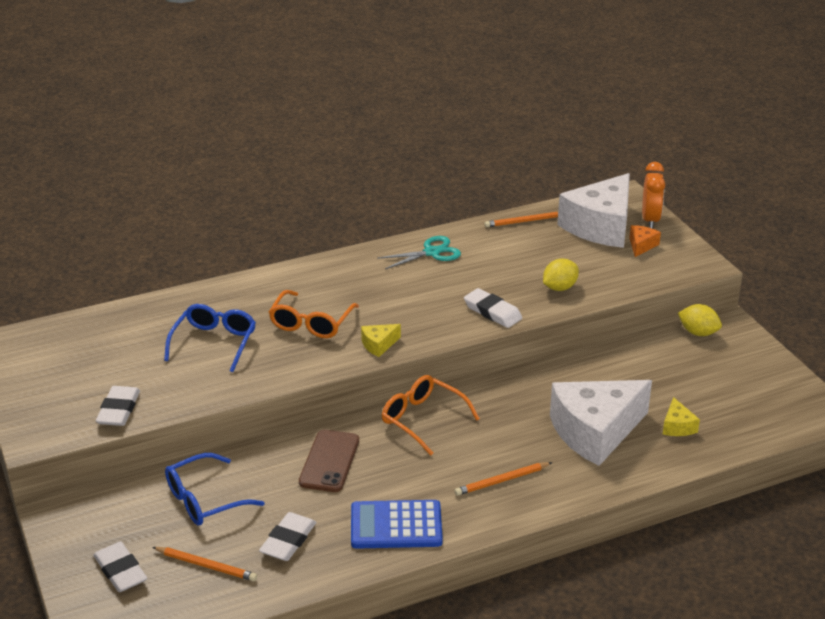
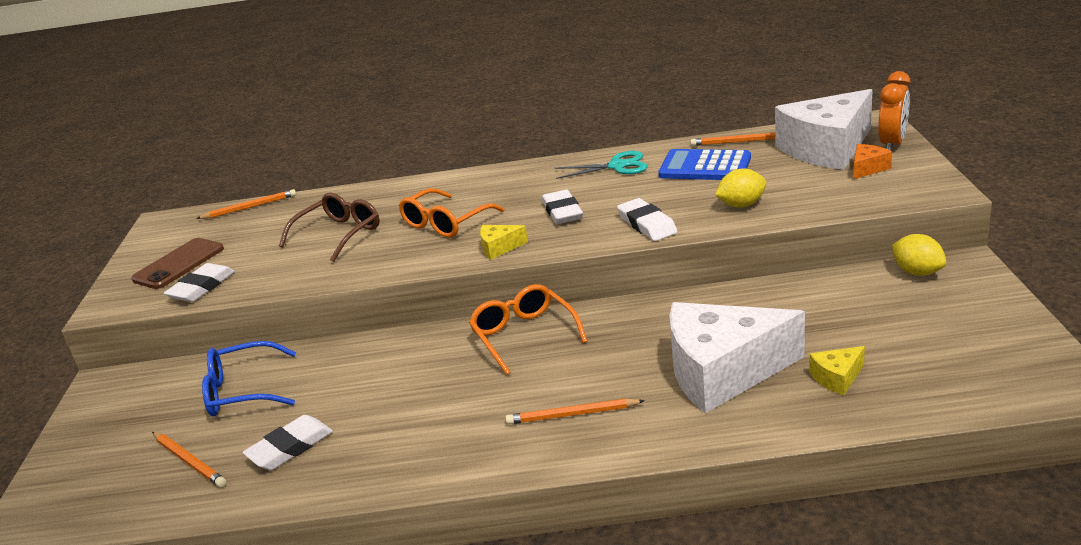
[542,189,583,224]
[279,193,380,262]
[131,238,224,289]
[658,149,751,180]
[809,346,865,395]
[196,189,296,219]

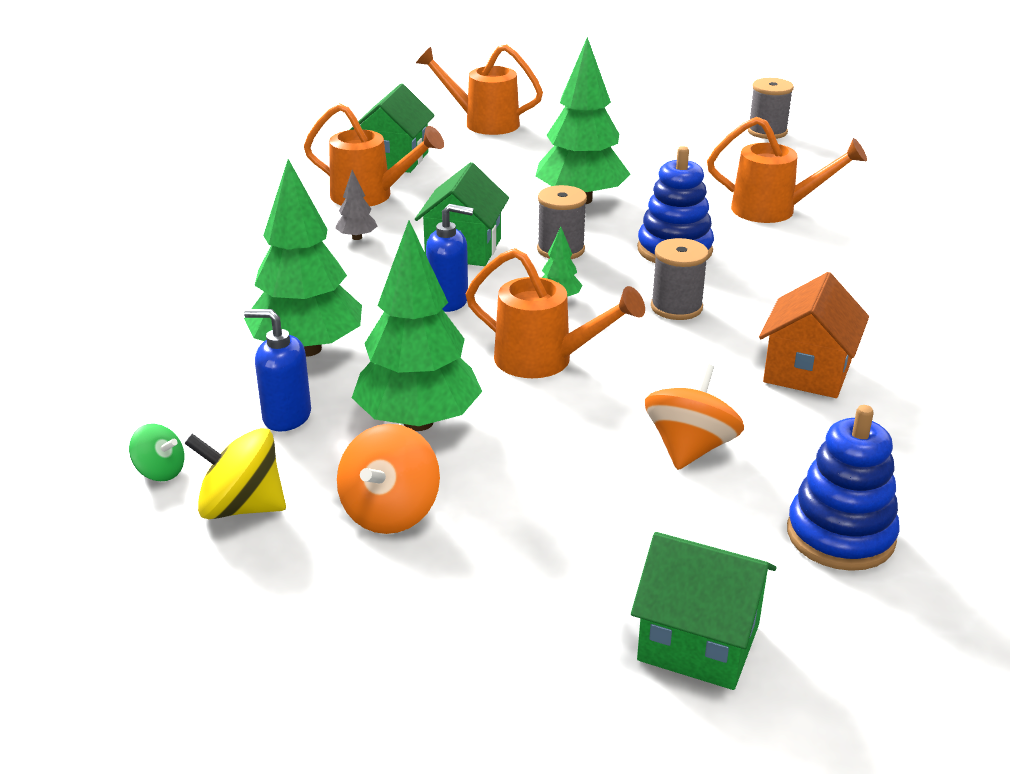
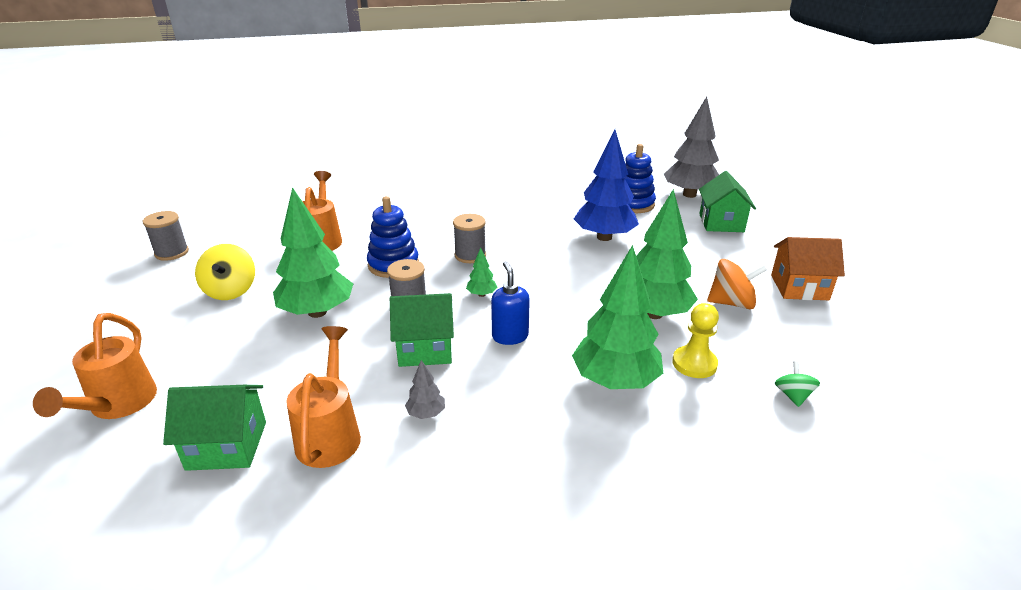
[195,244,255,300]
[672,303,719,378]
[466,248,645,378] (first image)
[574,130,639,241]
[771,237,845,300]
[664,97,719,198]

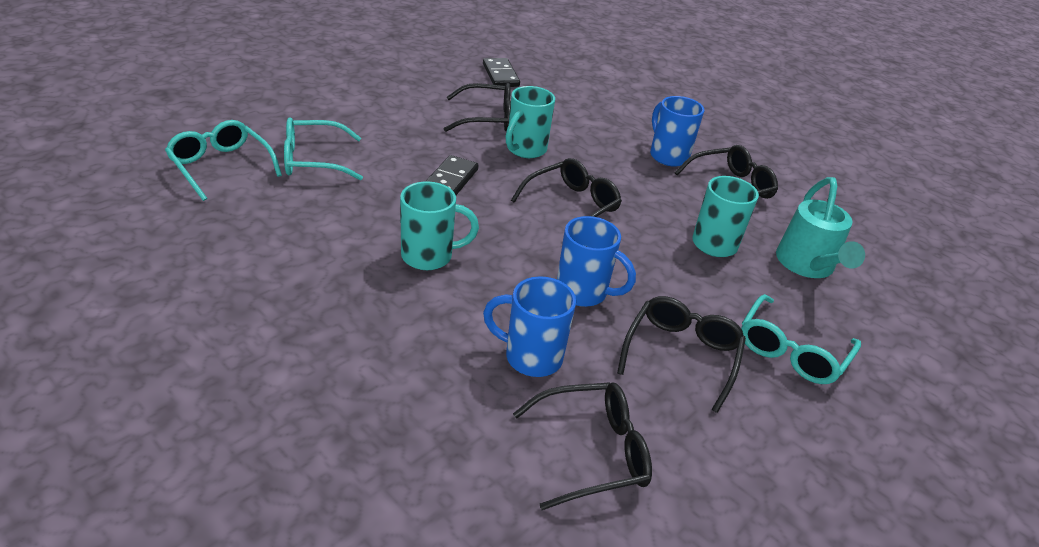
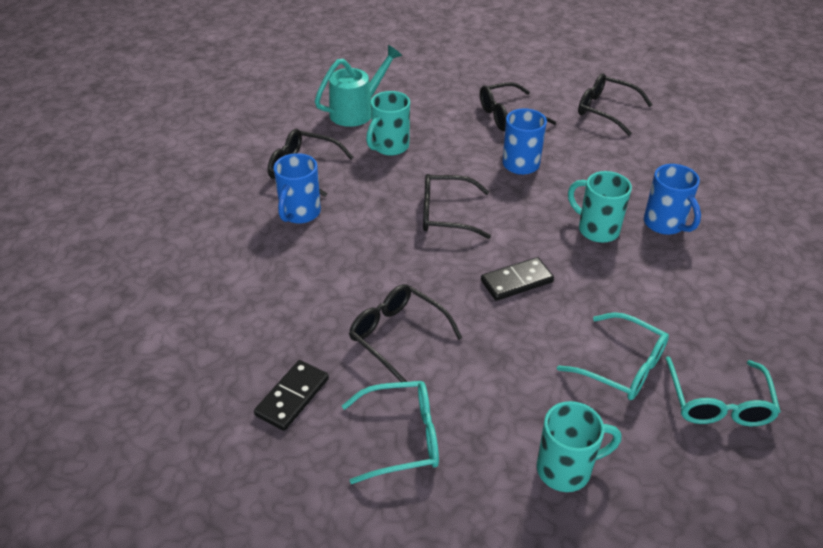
[644,164,701,235]
[537,401,621,492]
[342,381,439,484]

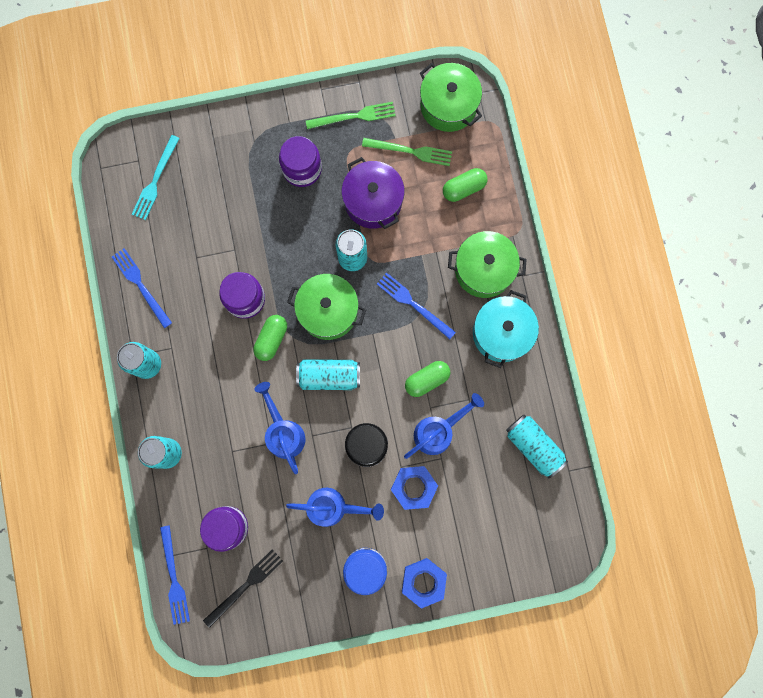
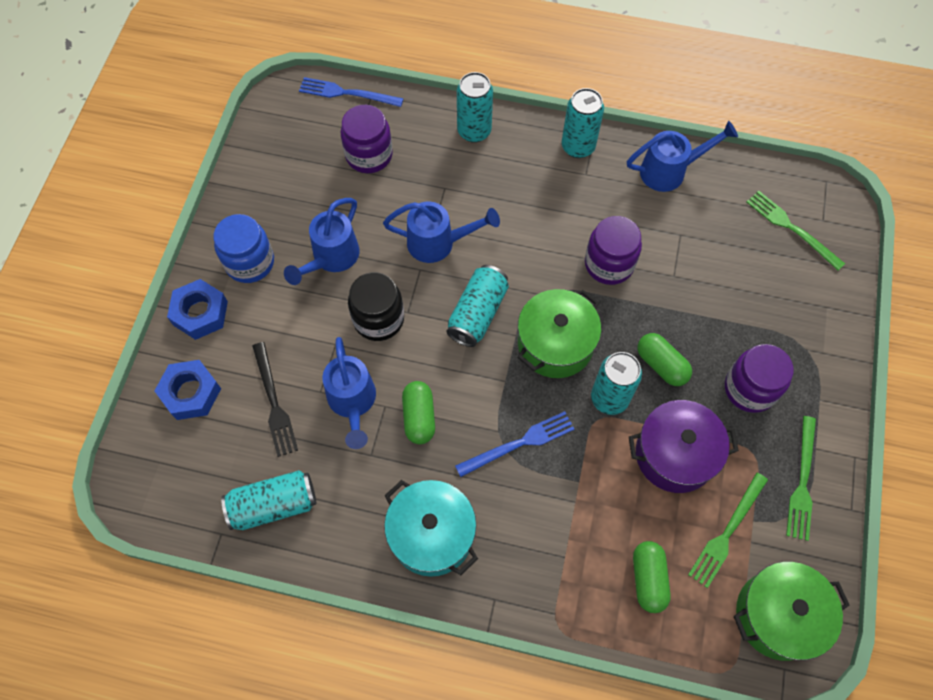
[627,121,738,192]
[747,191,845,270]
[252,342,298,457]
[638,333,692,386]
[155,360,221,420]
[448,231,527,298] (first image)

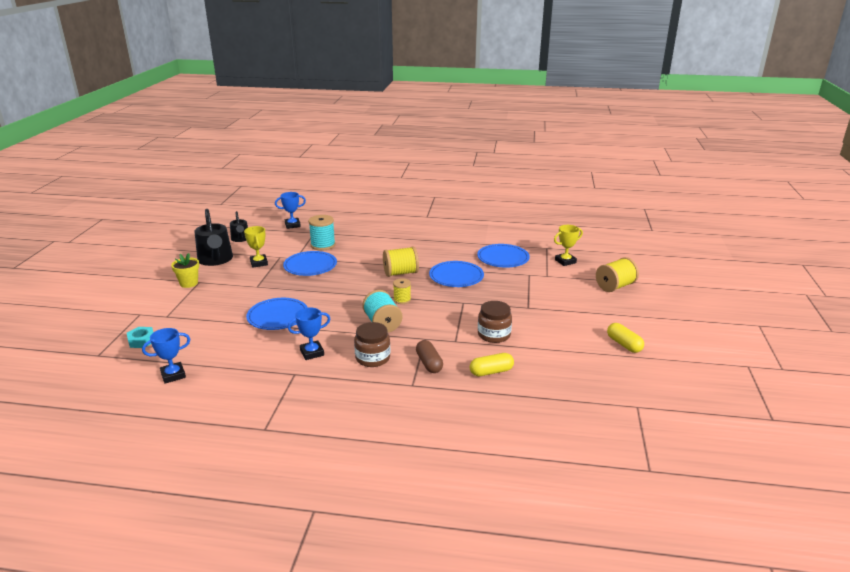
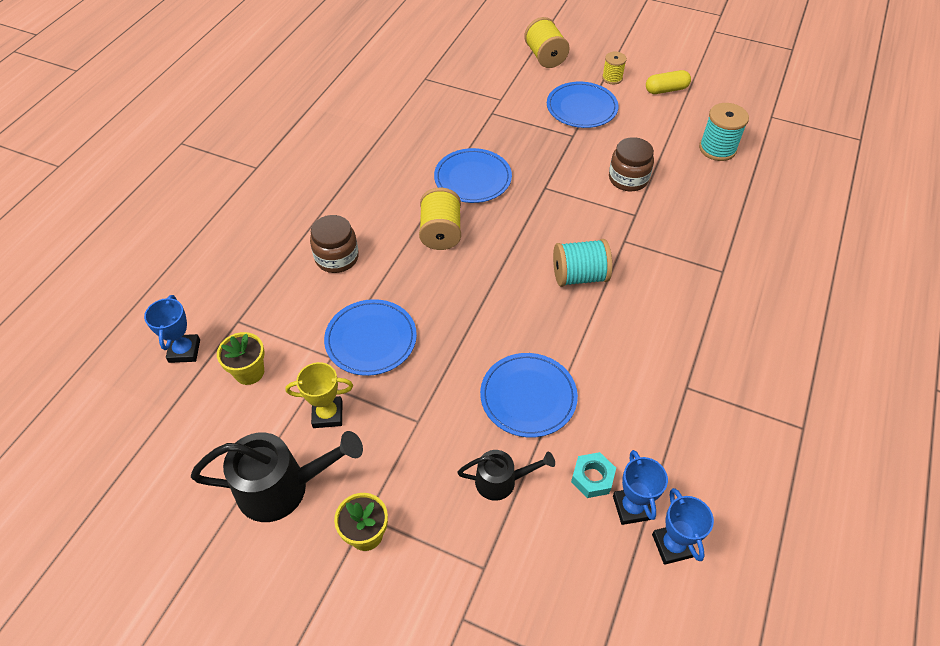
[571,452,616,498]
[458,450,555,501]
[613,450,668,525]
[699,103,749,161]
[310,215,359,273]
[602,52,627,84]
[416,340,443,373] (first image)
[470,353,514,376] (first image)
[547,82,618,128]
[554,225,583,266] (first image)
[217,332,265,385]

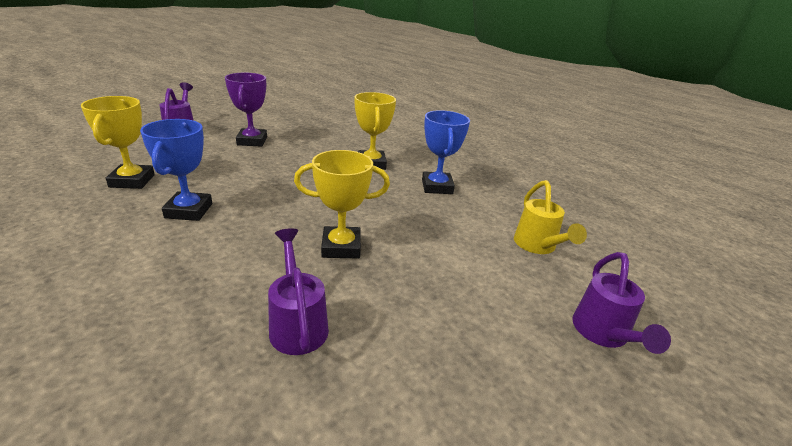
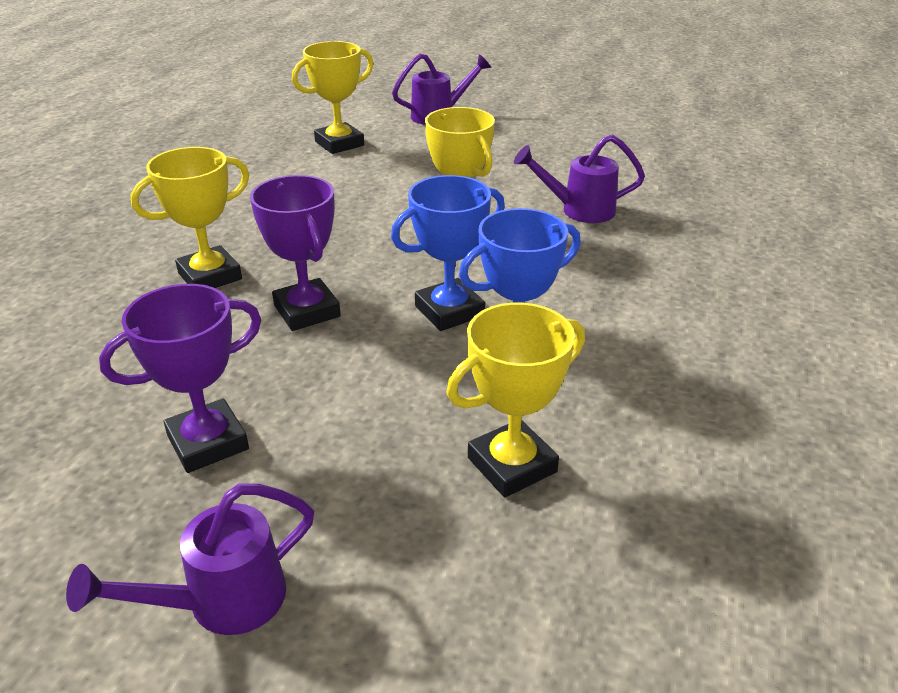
[514,134,645,223]
[391,175,505,331]
[292,41,373,154]
[250,175,341,331]

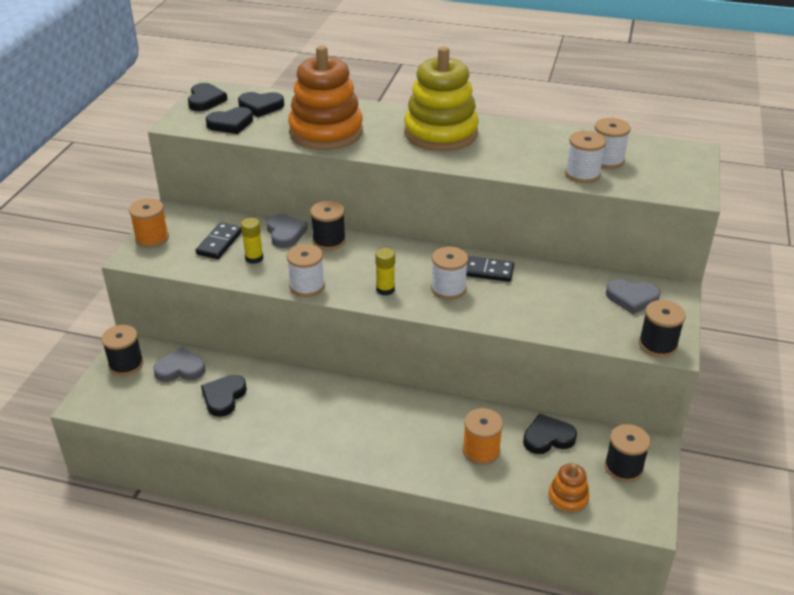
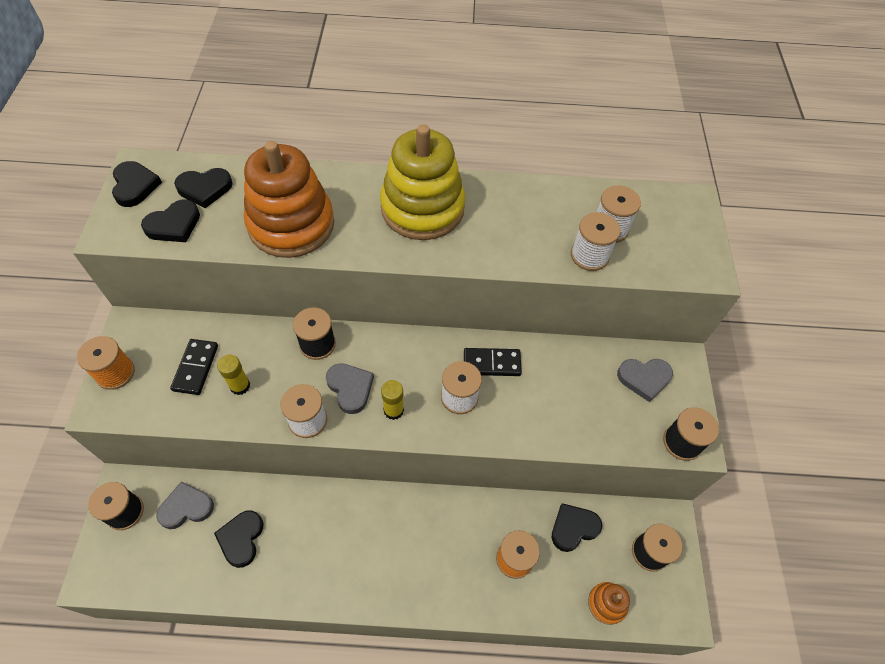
[326,363,374,414]

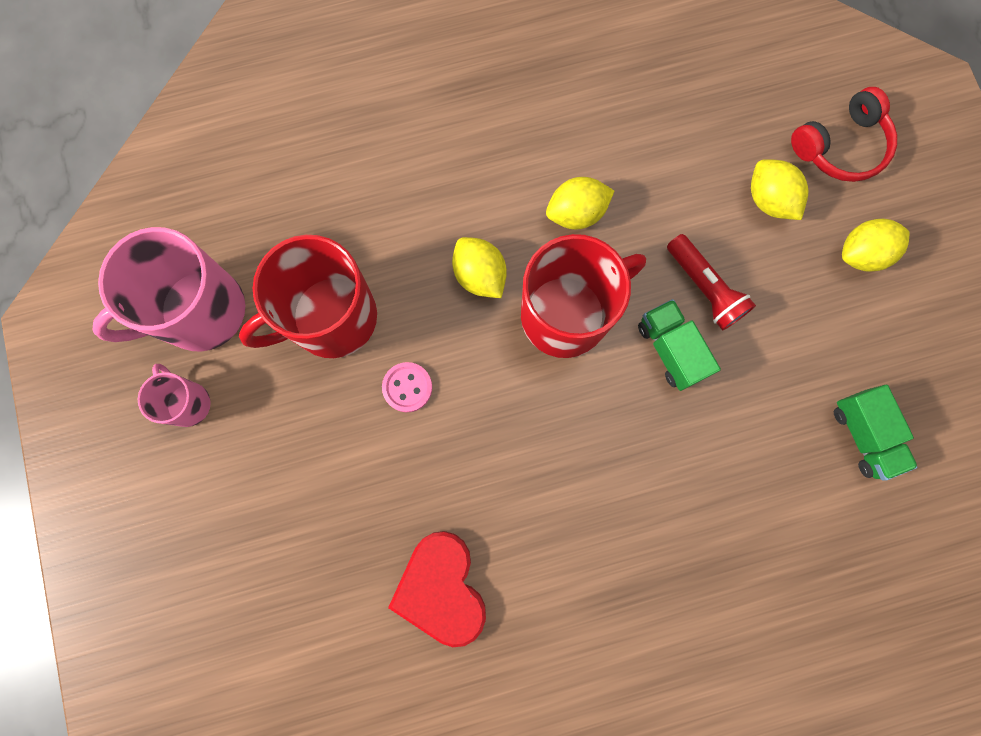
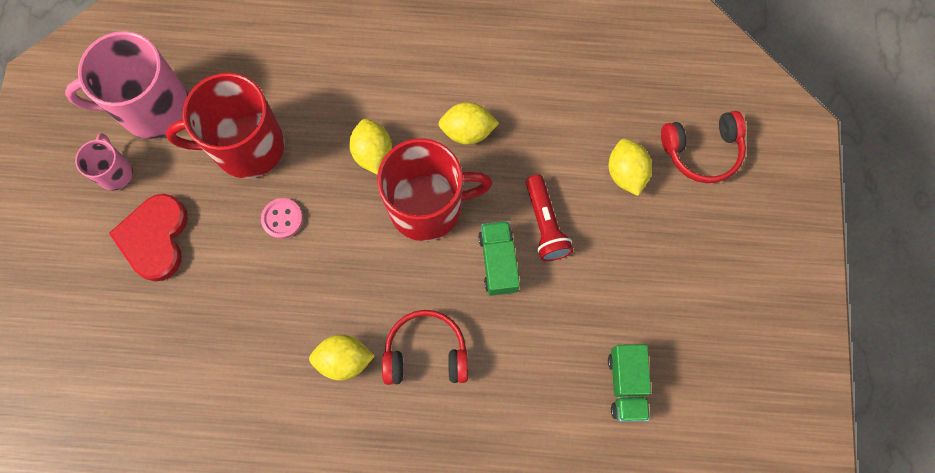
[109,194,188,281]
[309,335,375,380]
[382,310,468,385]

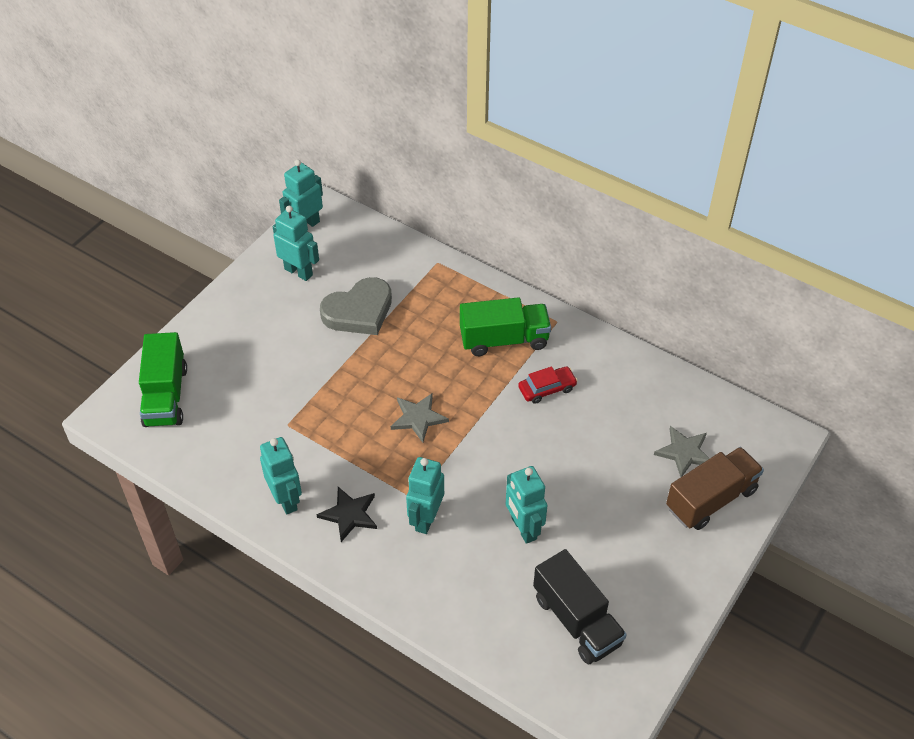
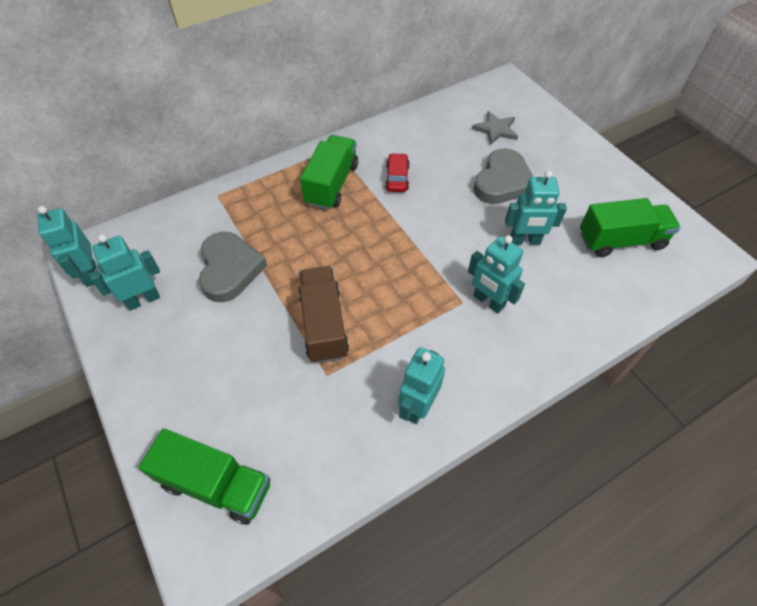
[398,347,445,424]
[317,487,377,542] (first image)
[391,393,449,443] (first image)
[580,198,681,257]
[298,266,349,363]
[473,148,533,204]

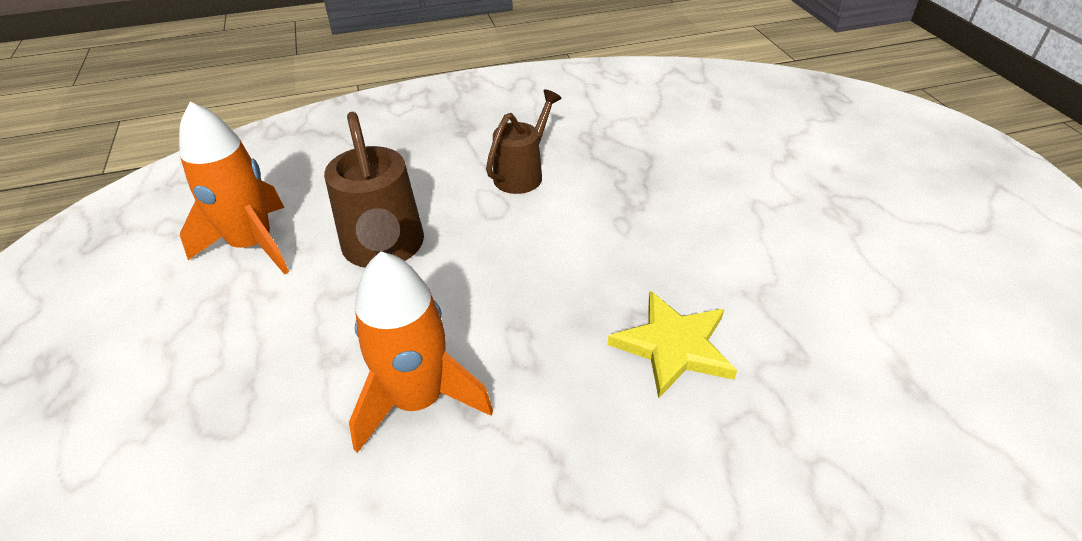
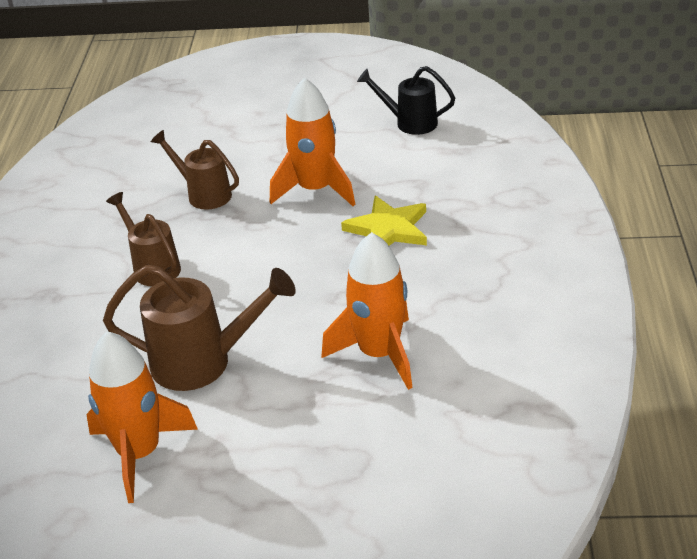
[151,130,239,210]
[270,77,355,206]
[357,66,455,135]

